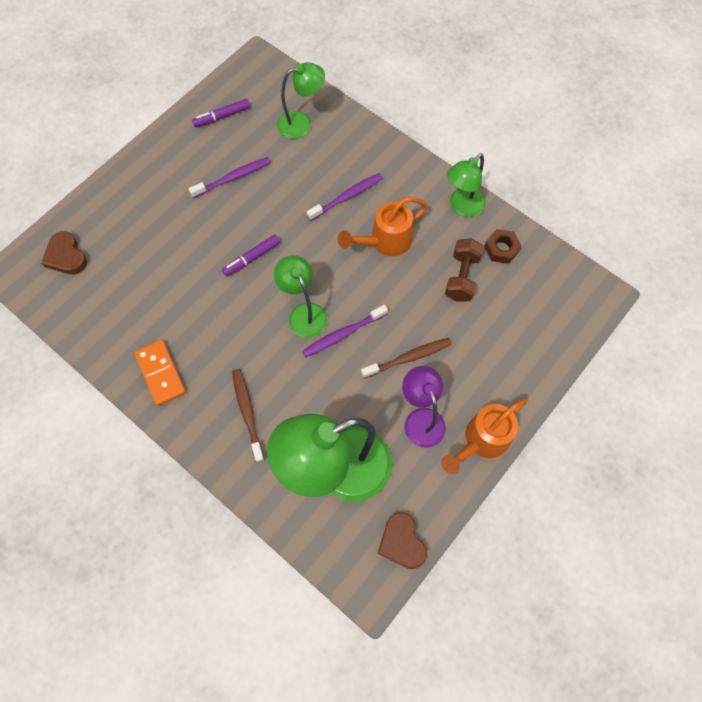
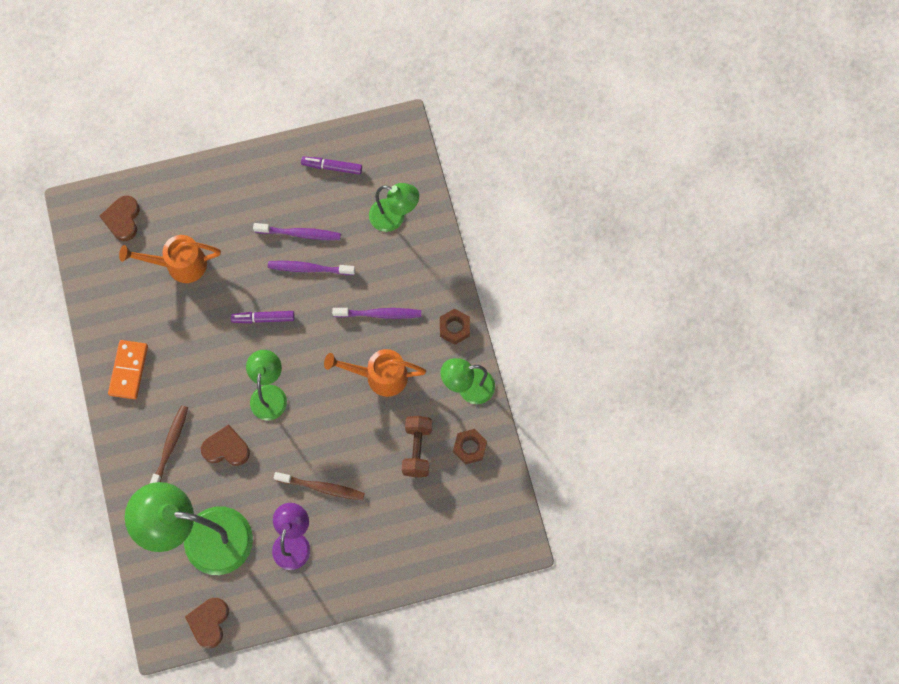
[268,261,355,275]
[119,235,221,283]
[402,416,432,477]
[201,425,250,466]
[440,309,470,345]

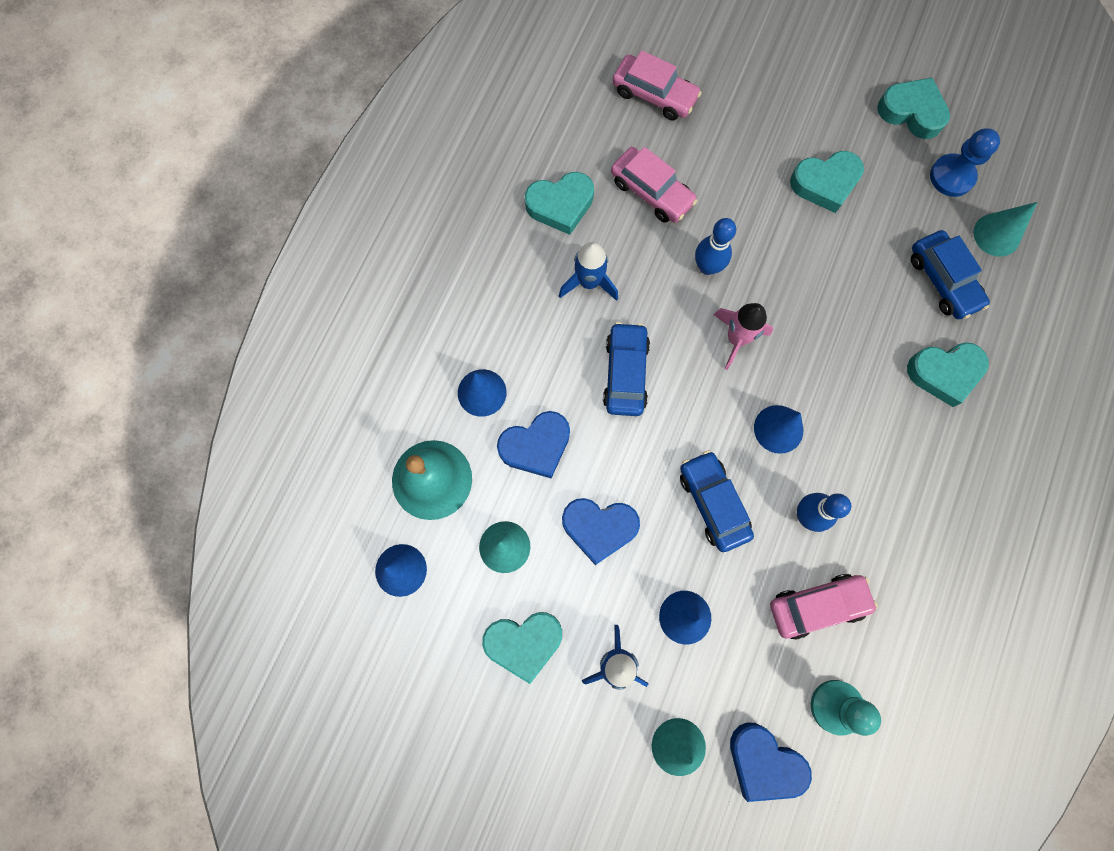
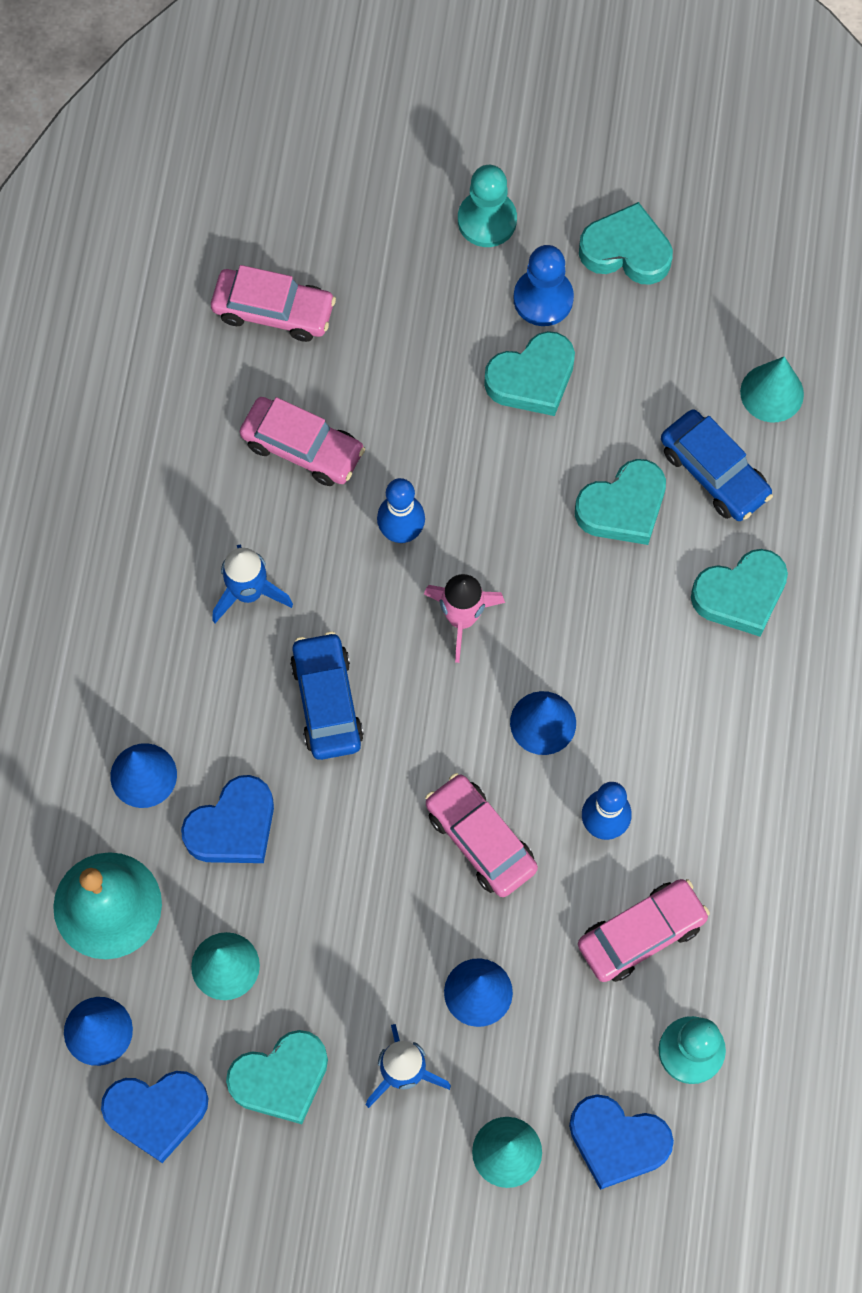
[575,459,666,545]
[101,1071,208,1163]
[425,773,538,897]
[513,245,574,326]
[458,165,517,247]

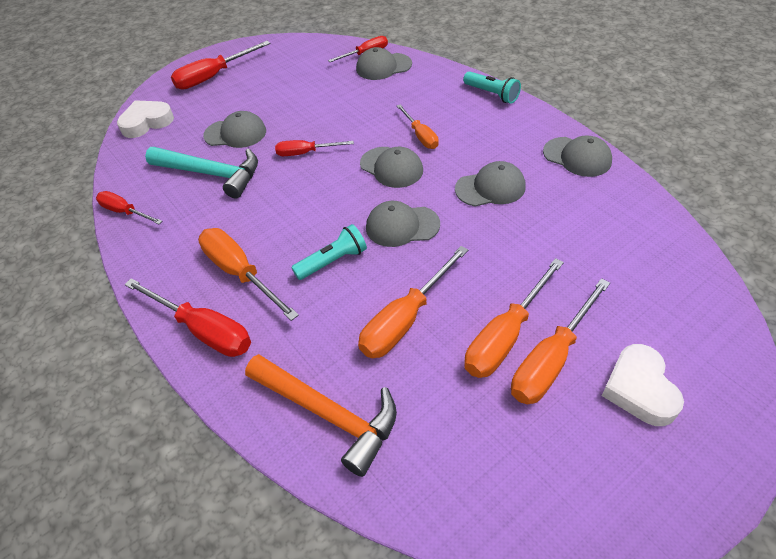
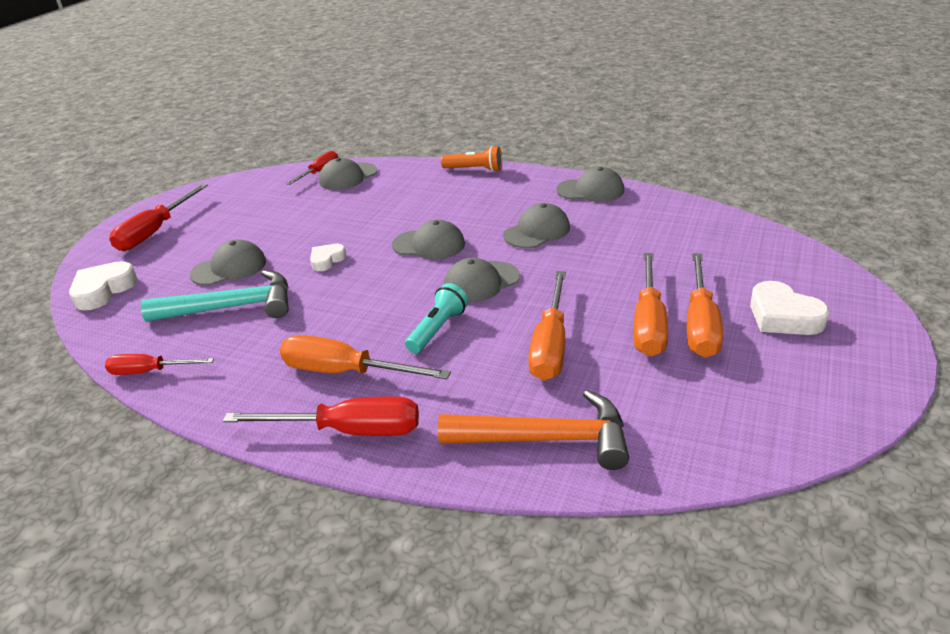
[310,244,347,271]
[397,104,439,149] (first image)
[441,146,502,172]

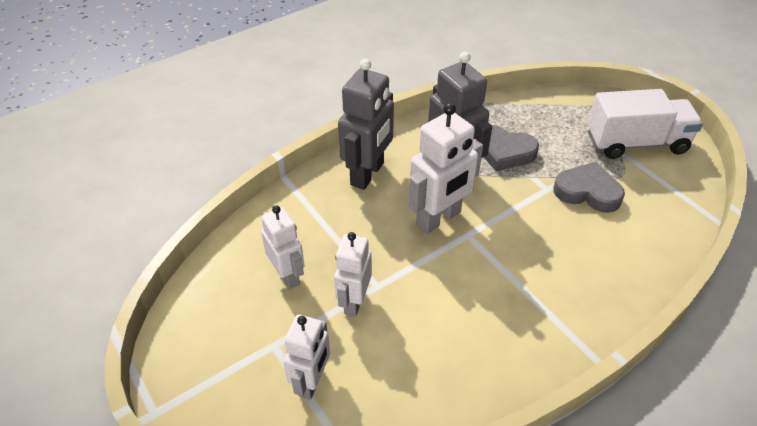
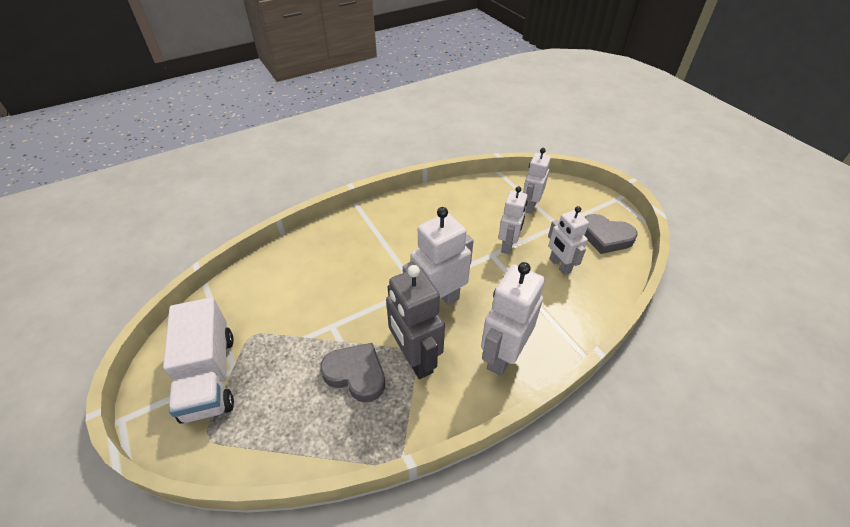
[481,262,545,376]
[584,214,638,254]
[163,297,234,424]

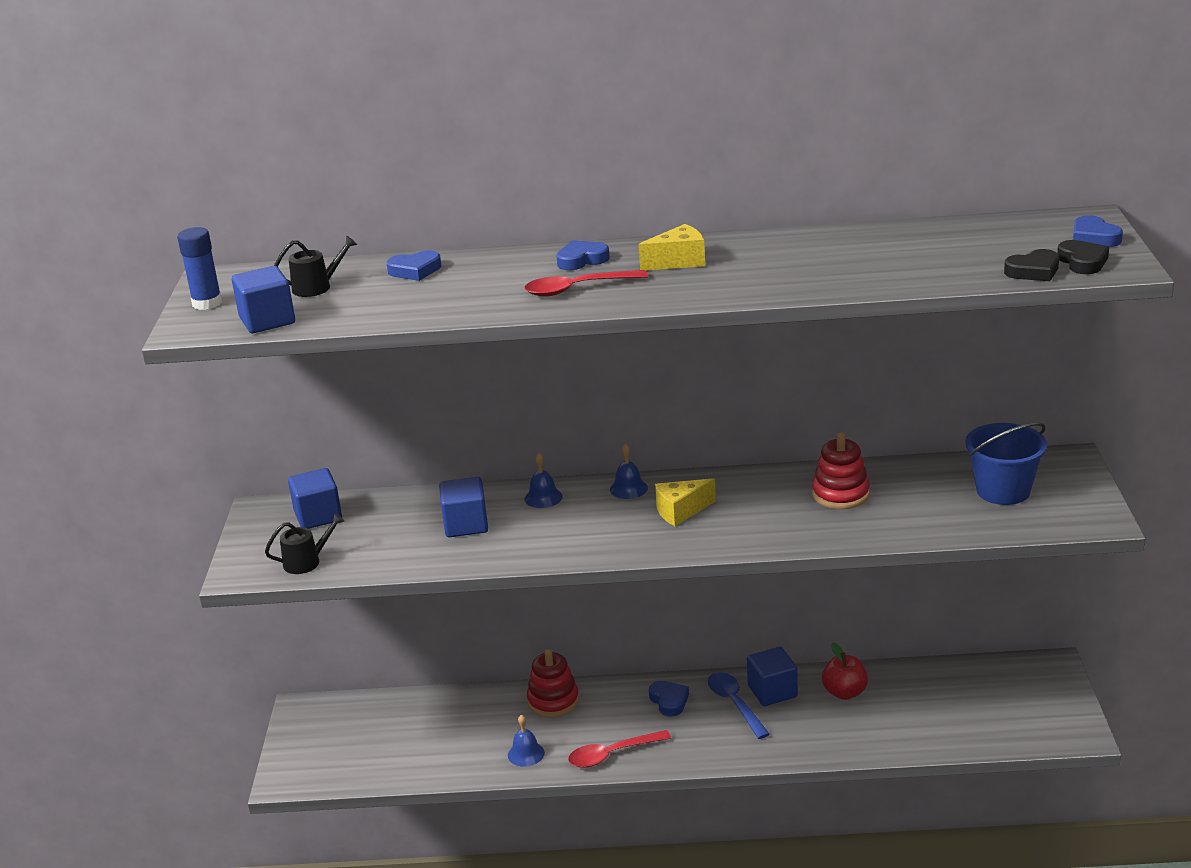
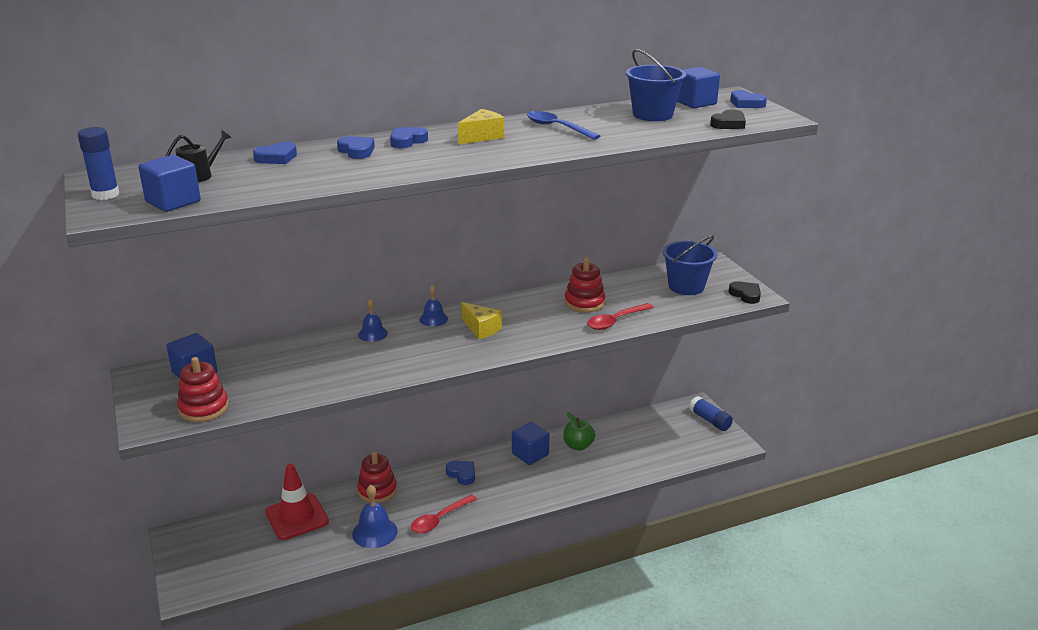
[177,357,229,422]
[677,67,720,108]
[352,484,398,548]
[587,303,654,330]
[461,302,502,339]
[527,111,600,140]
[563,412,595,451]
[729,281,761,304]
[265,464,329,540]
[337,136,375,159]
[626,49,686,121]
[689,396,733,431]

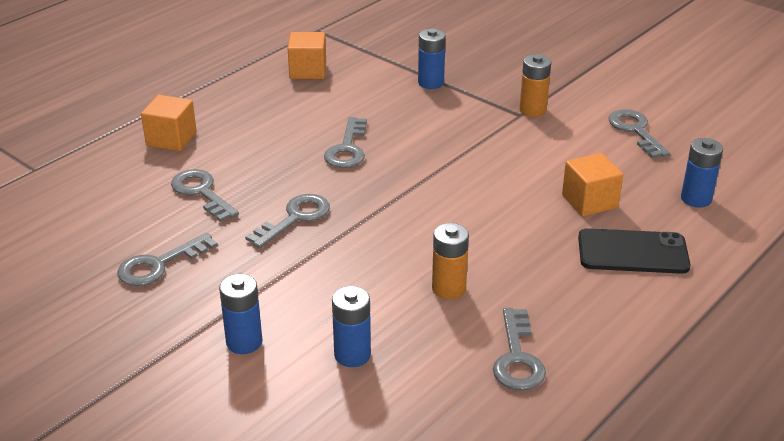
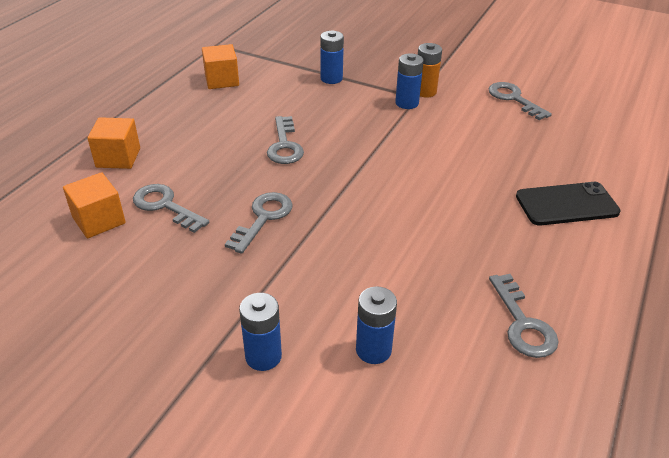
[117,233,218,286] (first image)
[432,223,469,300] (first image)
[63,172,126,238]
[395,54,424,109]

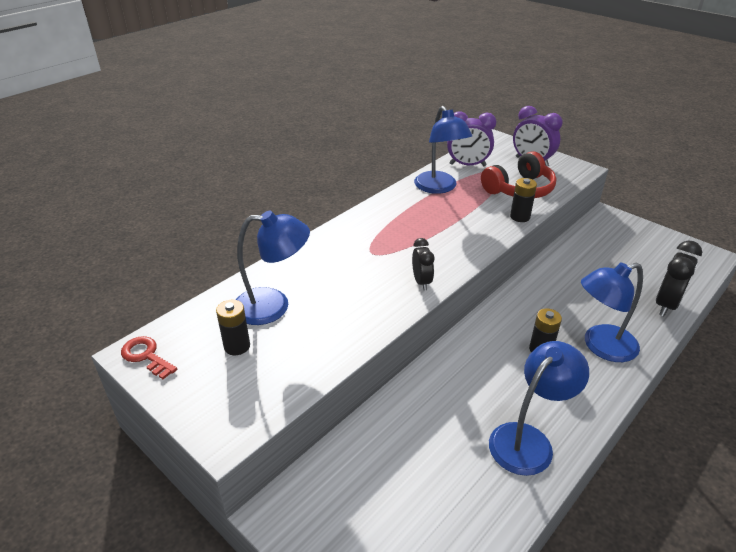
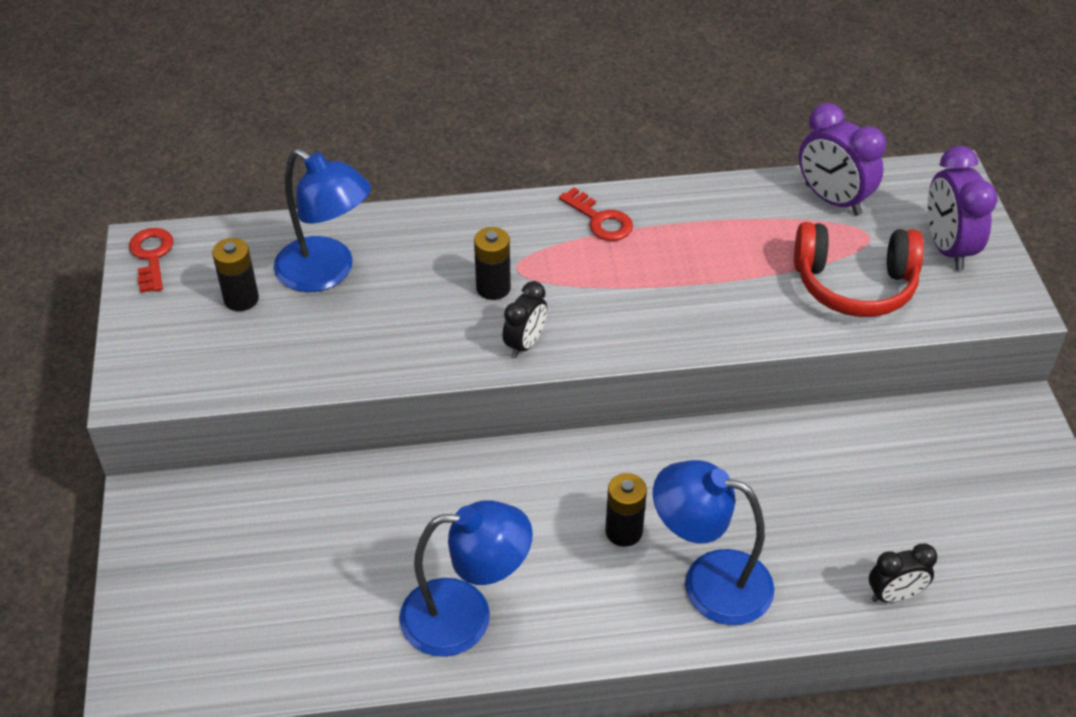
[414,106,472,194] (first image)
[474,227,511,300]
[869,543,937,603]
[559,187,633,241]

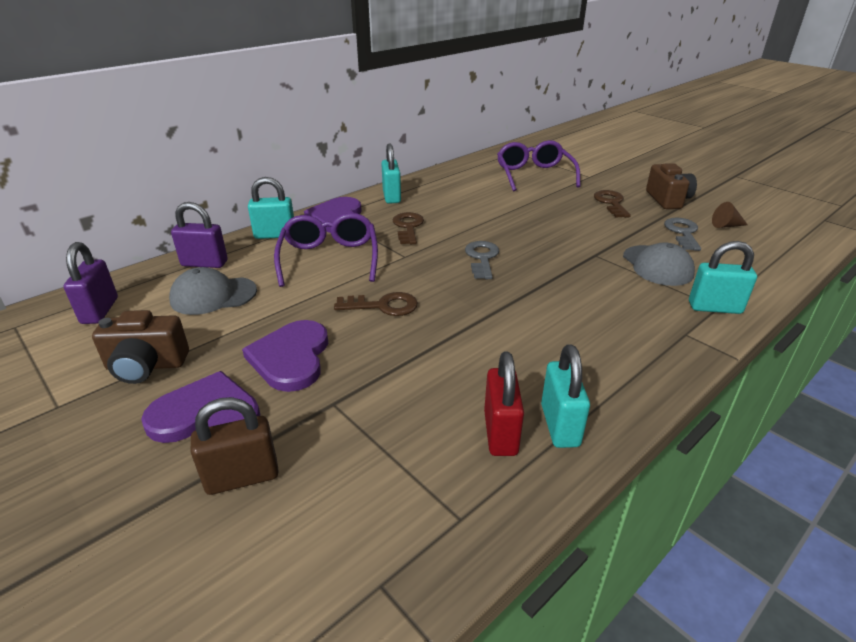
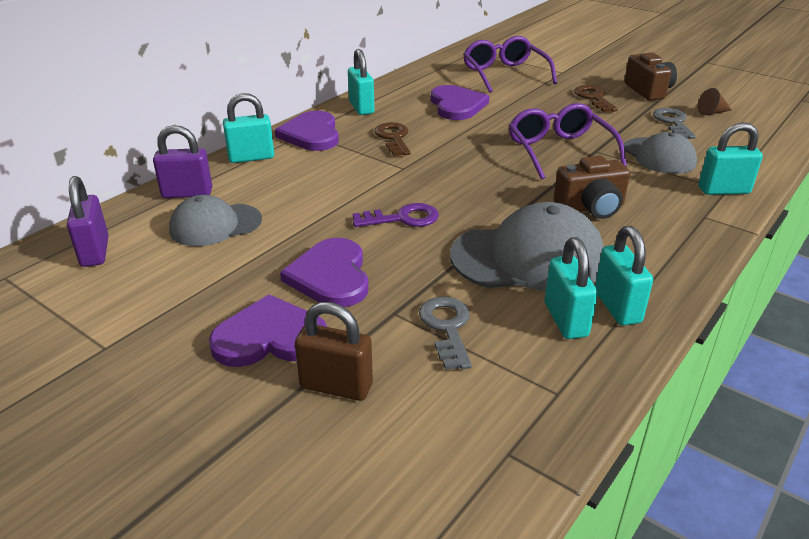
[554,156,630,219]
[295,302,373,401]
[509,103,627,180]
[353,203,439,227]
[419,297,472,370]
[545,237,598,339]
[431,85,489,120]
[450,202,604,291]

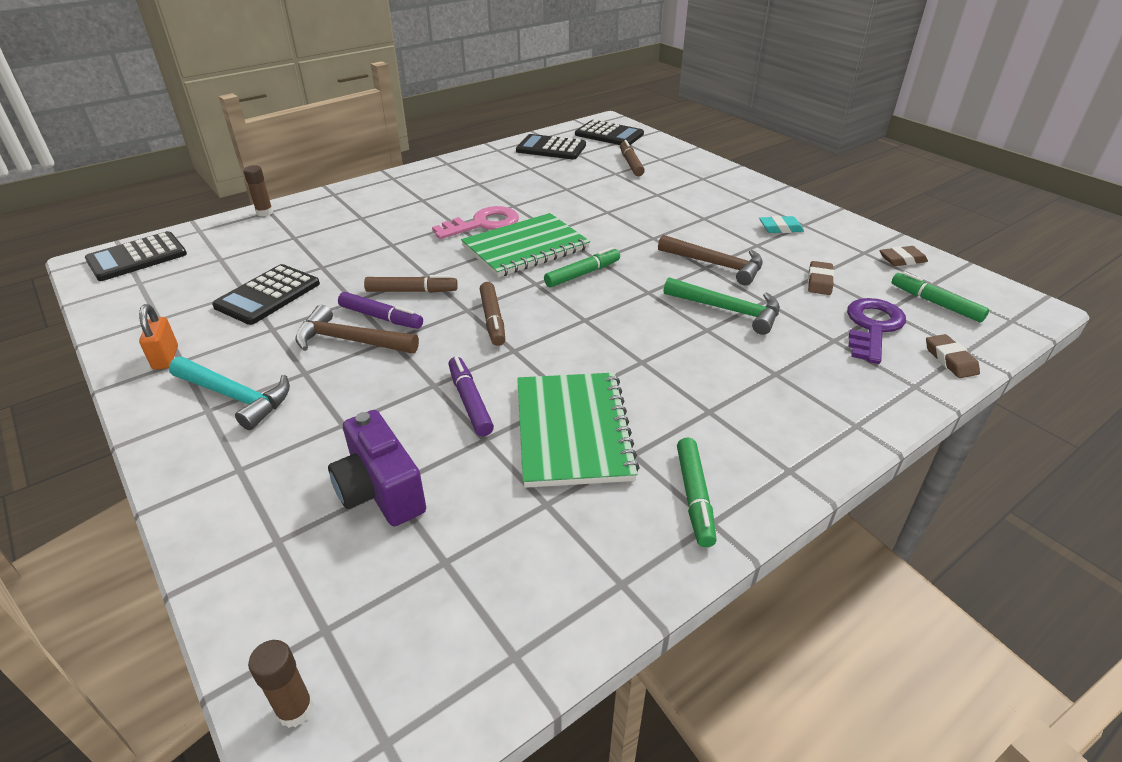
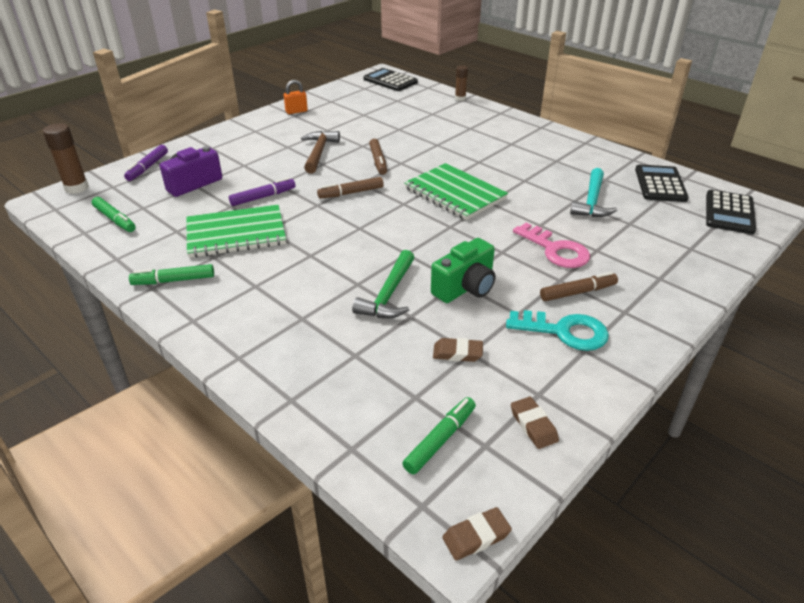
[570,168,617,217]
[212,264,320,325] (first image)
[43,123,89,194]
[124,145,168,181]
[513,222,590,268]
[92,197,136,232]
[540,272,618,301]
[431,238,496,303]
[506,310,609,351]
[847,298,906,364] (first image)
[442,507,512,561]

